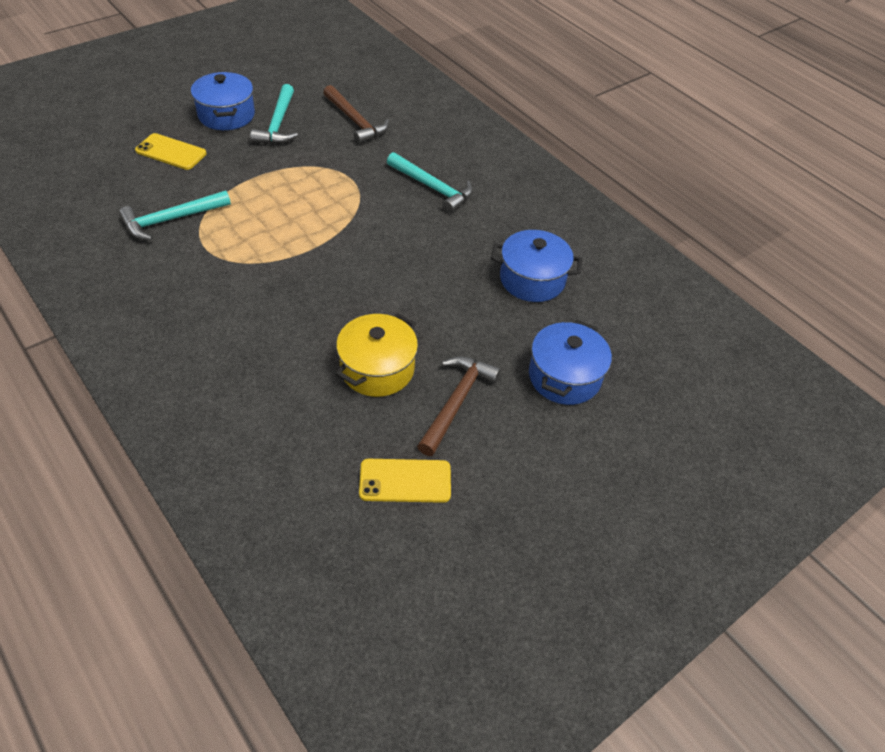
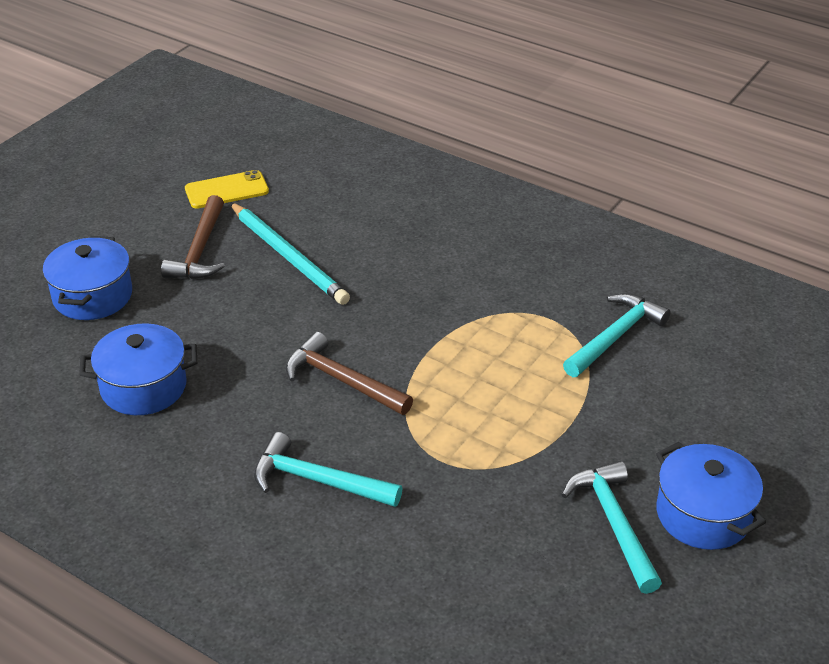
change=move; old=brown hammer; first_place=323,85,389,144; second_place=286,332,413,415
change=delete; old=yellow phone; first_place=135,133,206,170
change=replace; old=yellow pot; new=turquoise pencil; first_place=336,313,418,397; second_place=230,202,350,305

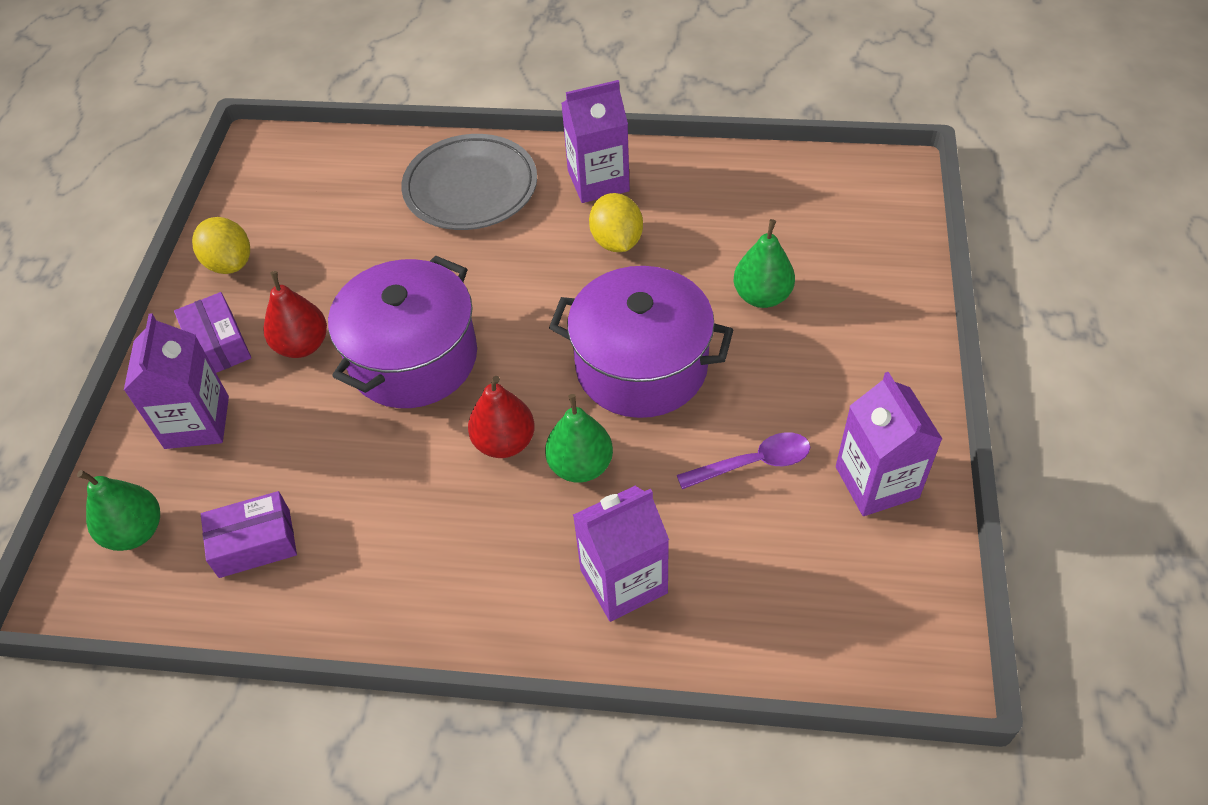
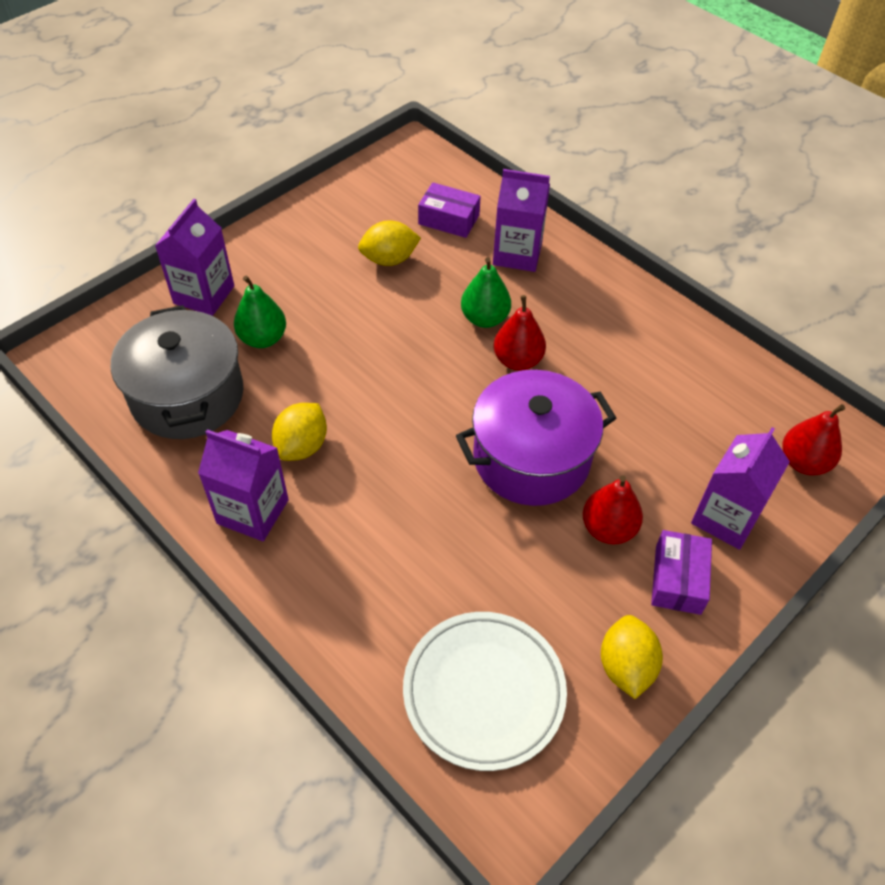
change=delete; old=grey plate; first_place=401,134,537,230
change=delete; old=purple pot; first_place=549,266,733,418
change=move; old=purple carton; first_place=836,372,942,516; second_place=155,199,234,316
change=replace; old=purple spoon; new=yellow lemon; first_place=677,432,810,489; second_place=358,220,421,266
change=recolor; old=green pear; new=red pear; first_place=77,470,160,551; second_place=782,404,845,476
change=move; old=purple box; first_place=201,491,297,578; second_place=418,182,481,238
change=insert; new=grey pot; second_place=111,305,244,439
change=insert; new=white plate; second_place=403,612,567,771

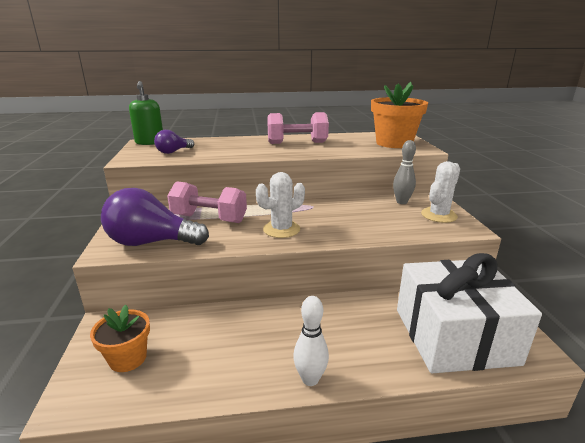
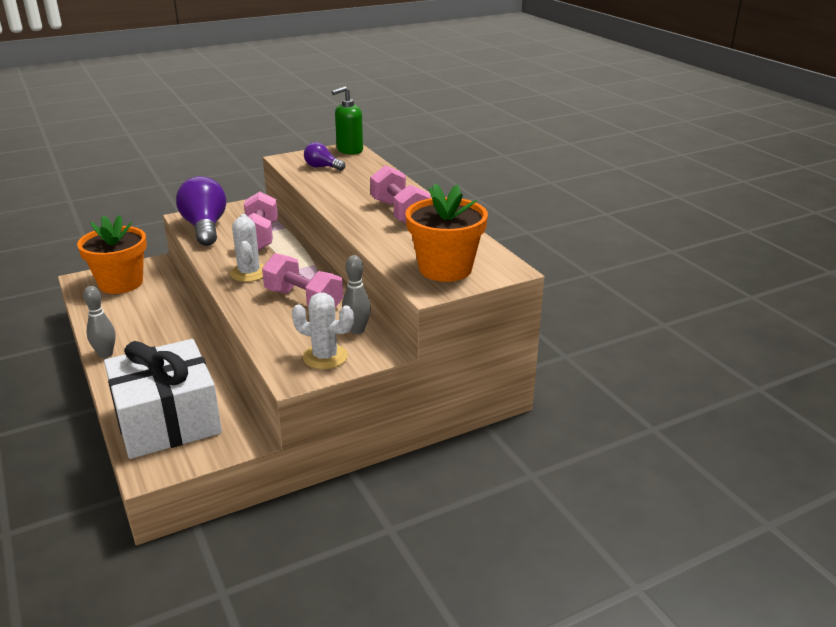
change=rotate; old=white cactus; first_place=256,172,305,238; second_place=230,214,264,282; degrees=45
change=recolor; old=white bowling pin; new=grey bowling pin; first_place=293,296,329,386; second_place=83,286,116,358
change=resize; old=orange flower pot; first_place=90,305,150,372; second_place=77,215,147,294; factor=1.69
change=insert; new=pink dumbbell; second_place=262,253,344,308

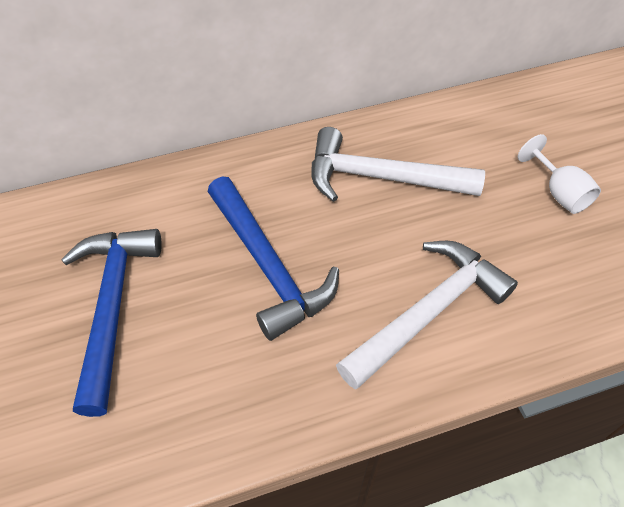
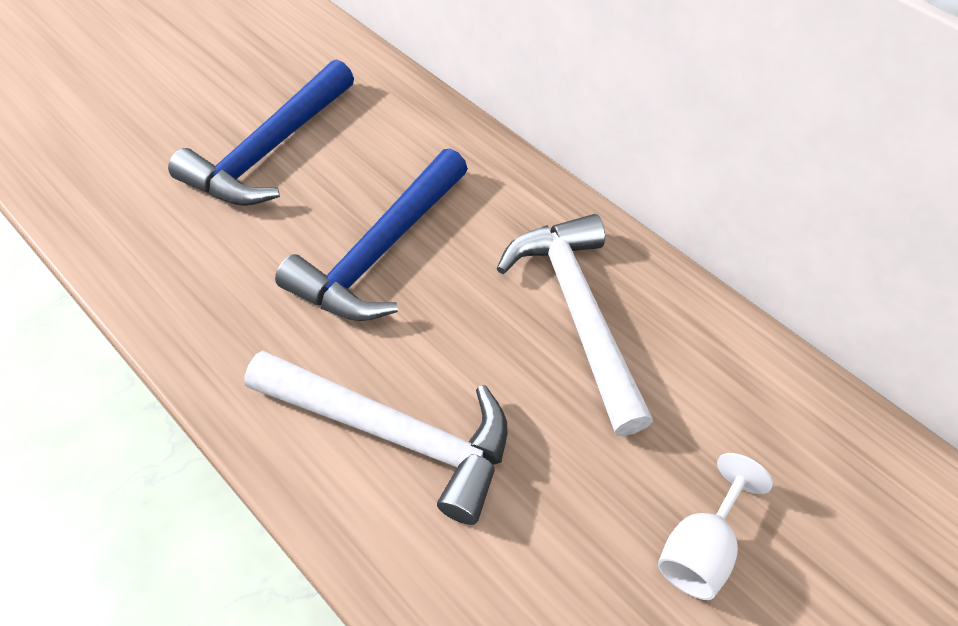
change=rotate; old=blue hammer; first_place=61,229,162,417; second_place=168,59,354,206; degrees=150

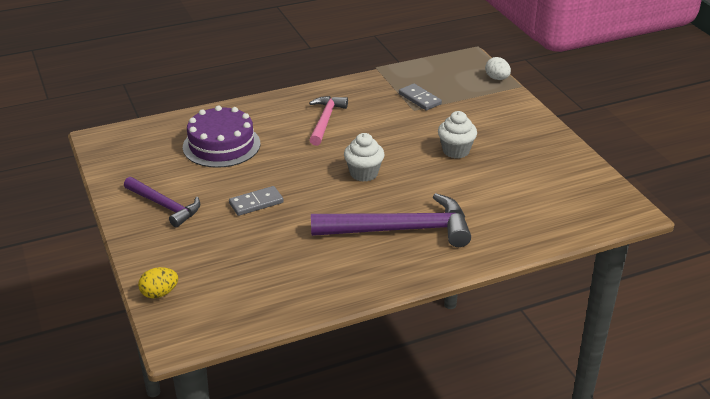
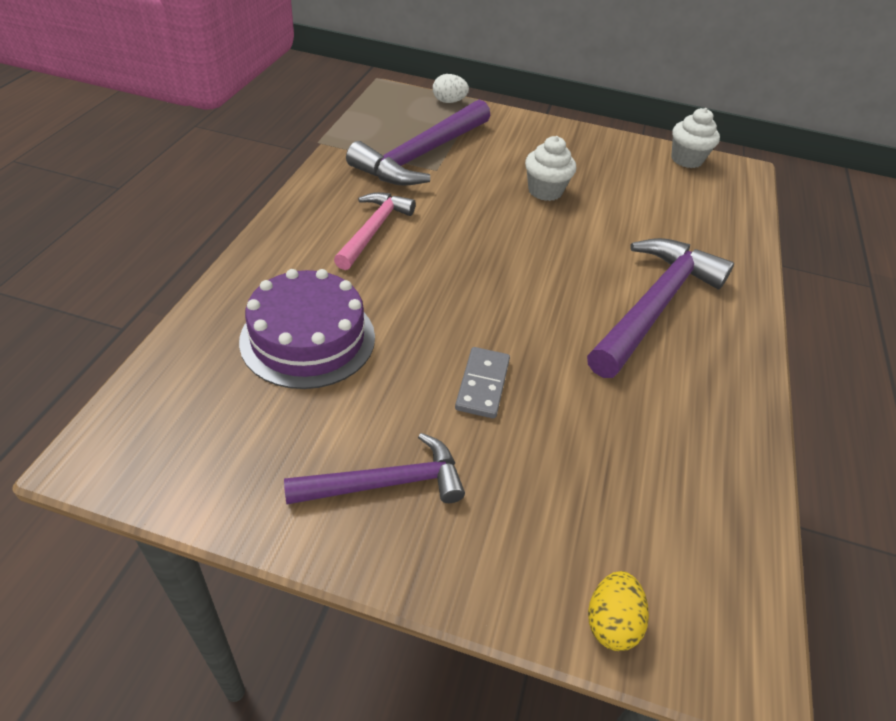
change=replace; old=grey domino; new=purple hammer; first_place=399,84,442,111; second_place=346,99,491,186
change=rotate; old=pink hammer; first_place=309,96,348,146; second_place=334,192,416,270; degrees=60
change=move; old=white cupcake; first_place=344,133,384,182; second_place=671,108,720,168

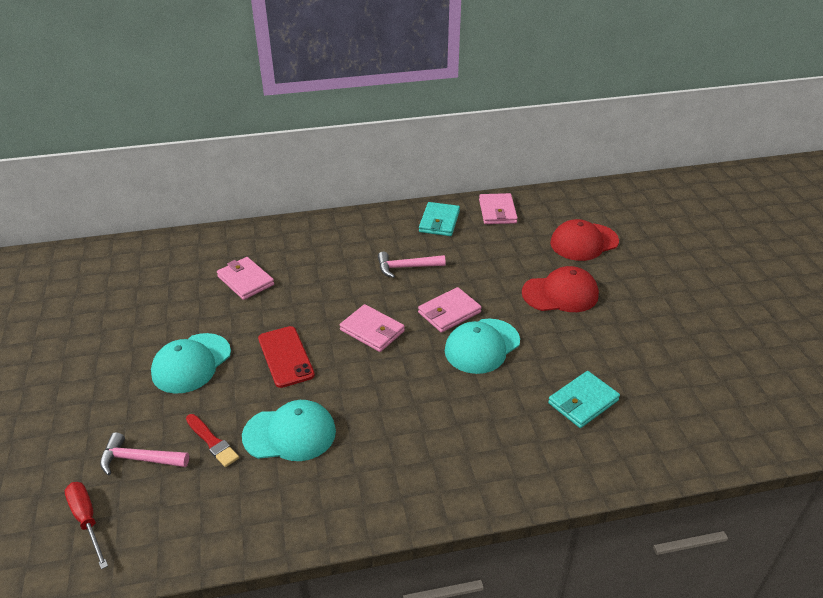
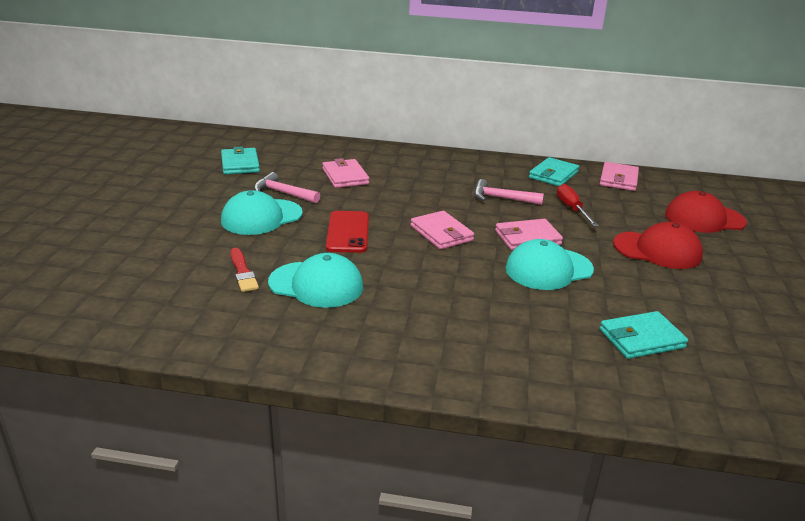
change=move; old=pink hammer; first_place=100,432,189,475; second_place=254,172,320,203
change=move; old=red screwdriver; first_place=65,482,108,569; second_place=557,184,599,226
change=insert; new=turquoise wallet; second_place=221,146,260,174

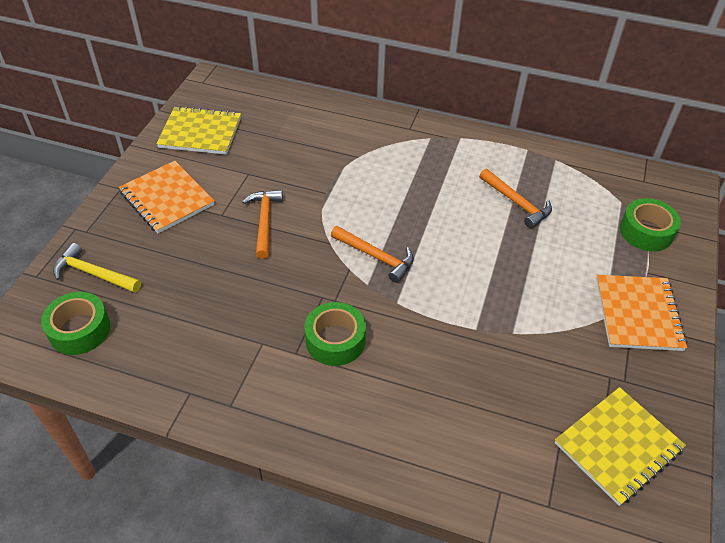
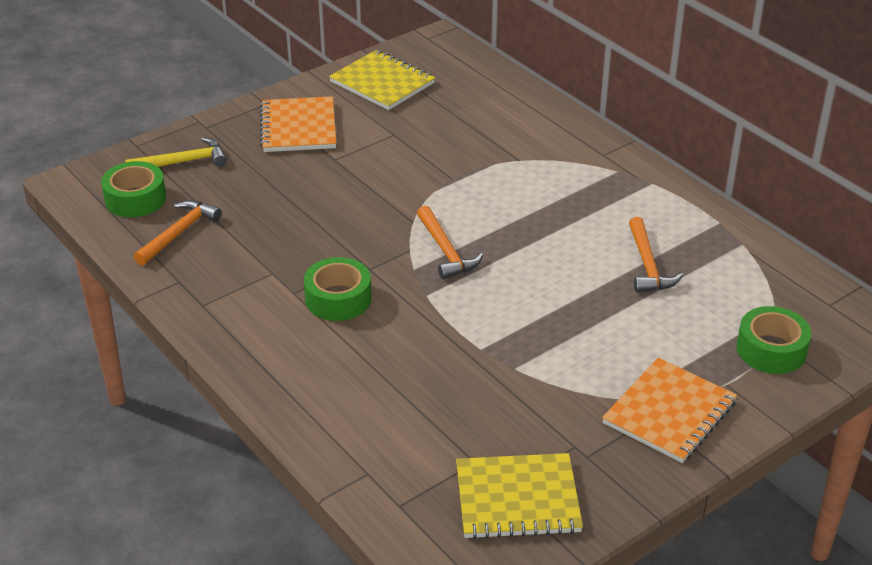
change=move; old=orange hammer; first_place=242,190,283,259; second_place=134,200,222,266
change=rotate; old=yellow hammer; first_place=53,243,141,293; second_place=125,137,227,167; degrees=105

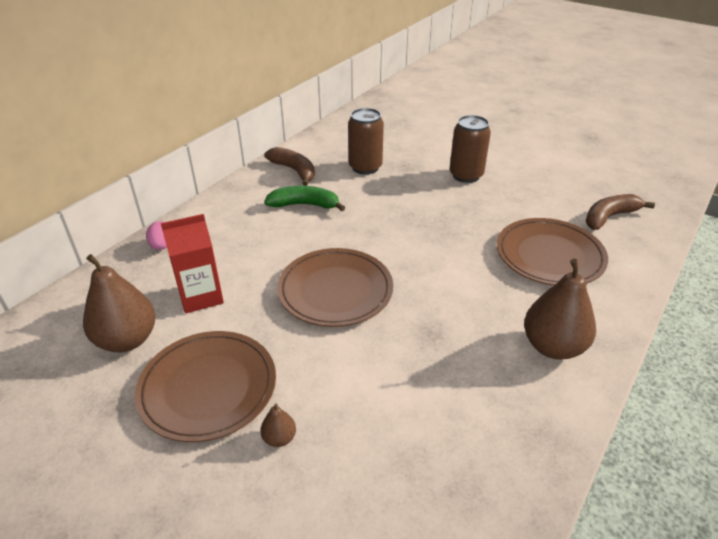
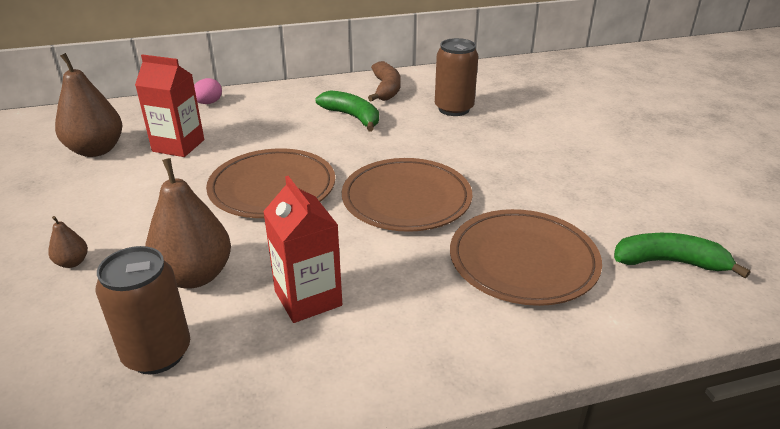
change=move; old=brown can; first_place=449,115,491,183; second_place=96,246,190,374
change=recolor; old=brown banana; new=green banana; first_place=585,194,655,230; second_place=614,233,751,278
change=move; old=brown pear; first_place=524,259,596,360; second_place=145,158,231,288
change=move; old=brown plate; first_place=135,331,276,442; second_place=342,158,472,232
change=insert; new=red carton; second_place=263,176,342,323

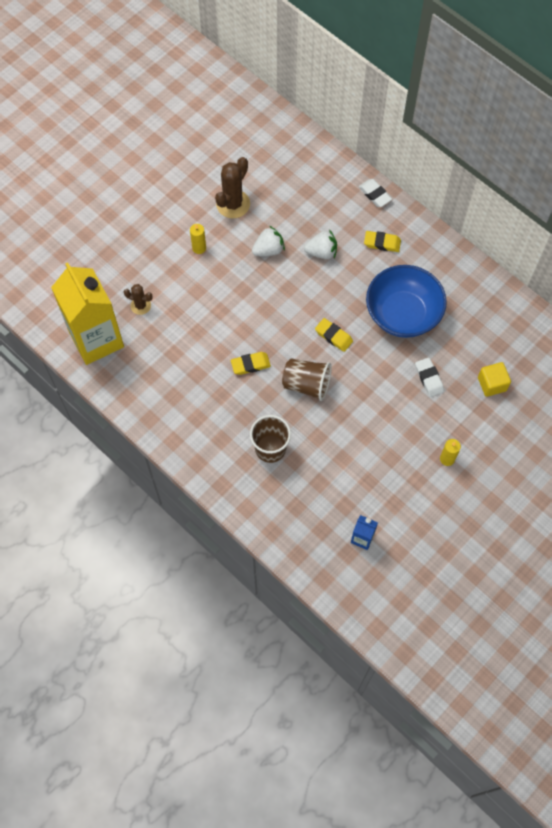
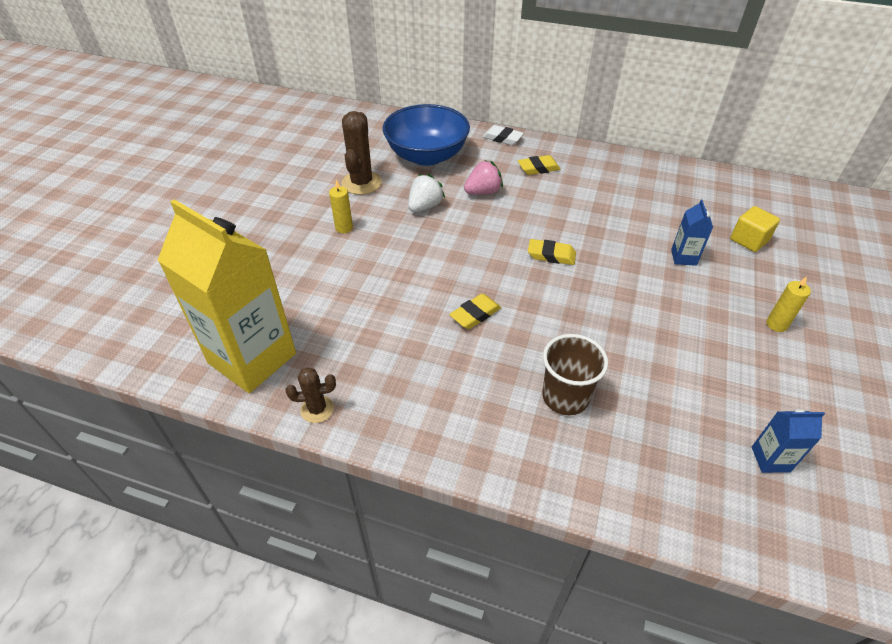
change=recolor; old=white strawberry; new=pink strawberry; first_place=304,230,337,259; second_place=464,160,503,195
change=move; old=blue bowl; first_place=366,265,447,338; second_place=383,104,470,166
change=move; old=brown cactus; first_place=124,284,153,315; second_place=285,367,336,423
change=replace; old=white eraser; new=blue carton; first_place=415,357,444,397; second_place=671,199,713,266
change=delete; old=brown cup; first_place=282,358,331,401

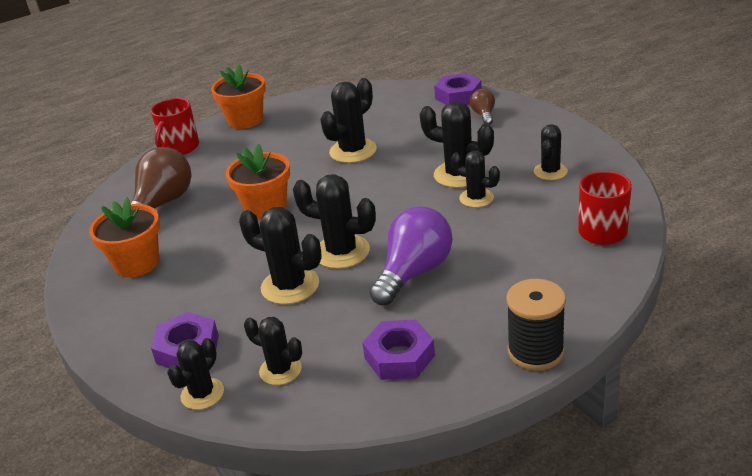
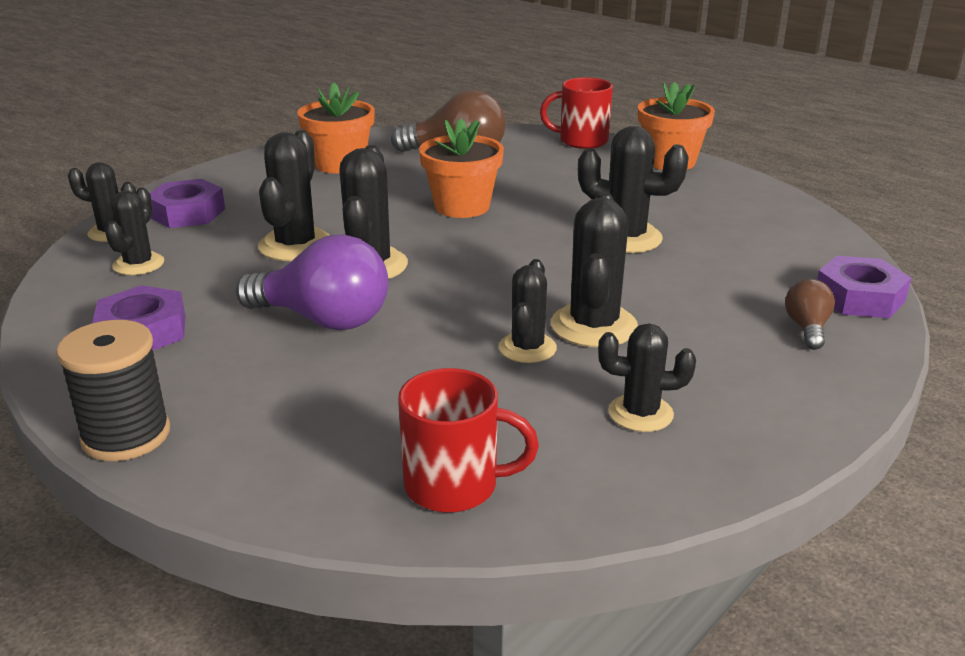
change=rotate; old=brown light bulb; first_place=470,89,495,125; second_place=785,279,835,350; degrees=-60

